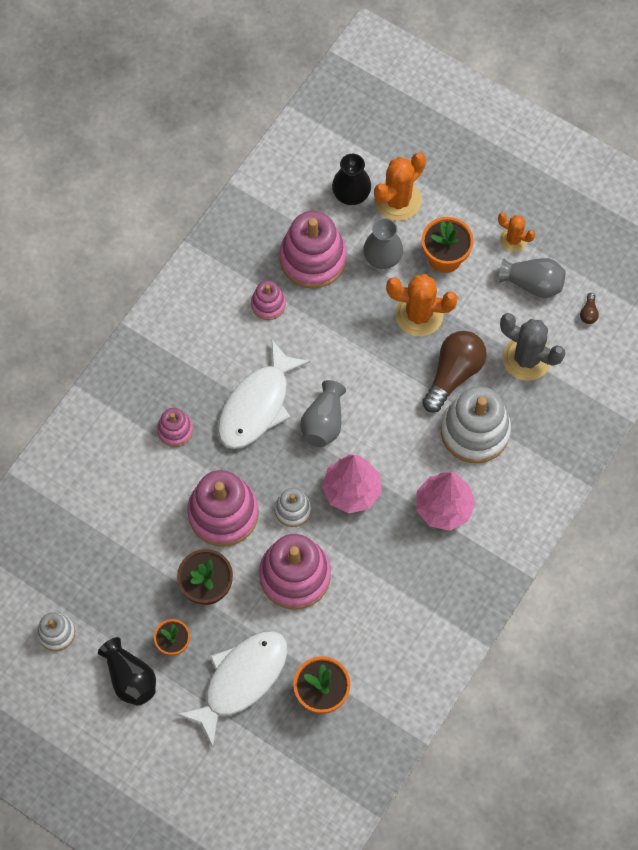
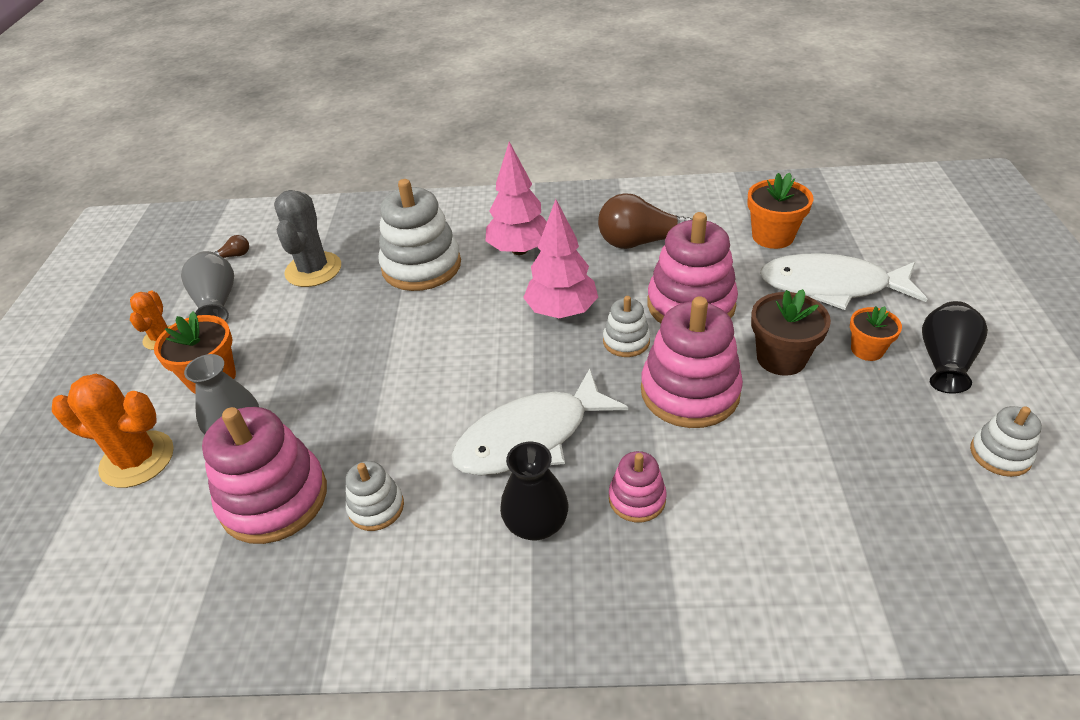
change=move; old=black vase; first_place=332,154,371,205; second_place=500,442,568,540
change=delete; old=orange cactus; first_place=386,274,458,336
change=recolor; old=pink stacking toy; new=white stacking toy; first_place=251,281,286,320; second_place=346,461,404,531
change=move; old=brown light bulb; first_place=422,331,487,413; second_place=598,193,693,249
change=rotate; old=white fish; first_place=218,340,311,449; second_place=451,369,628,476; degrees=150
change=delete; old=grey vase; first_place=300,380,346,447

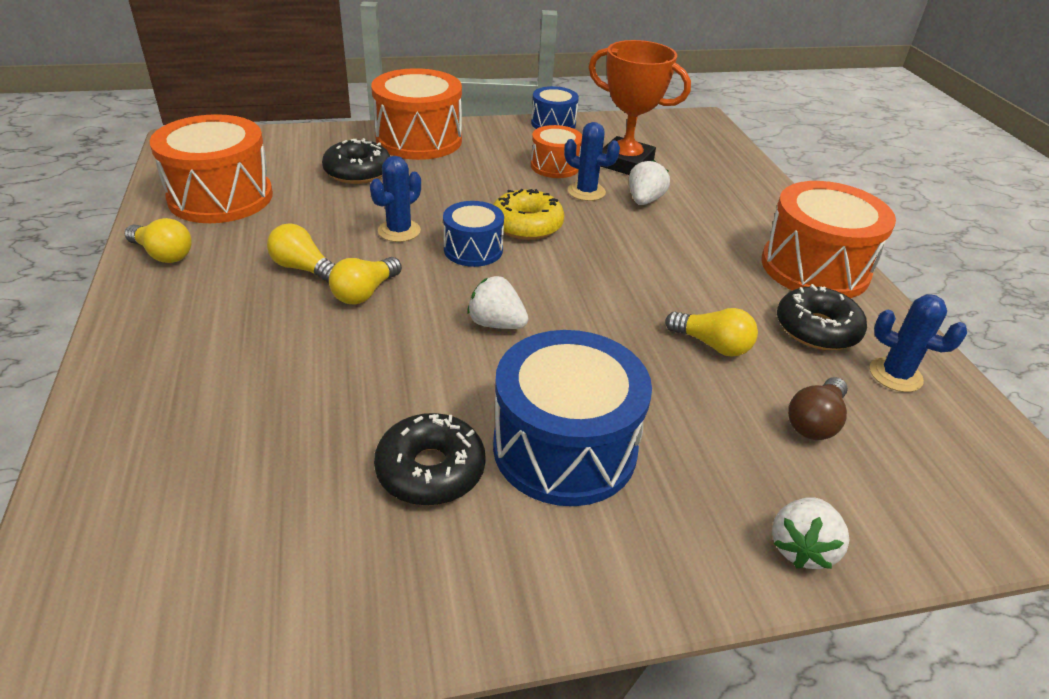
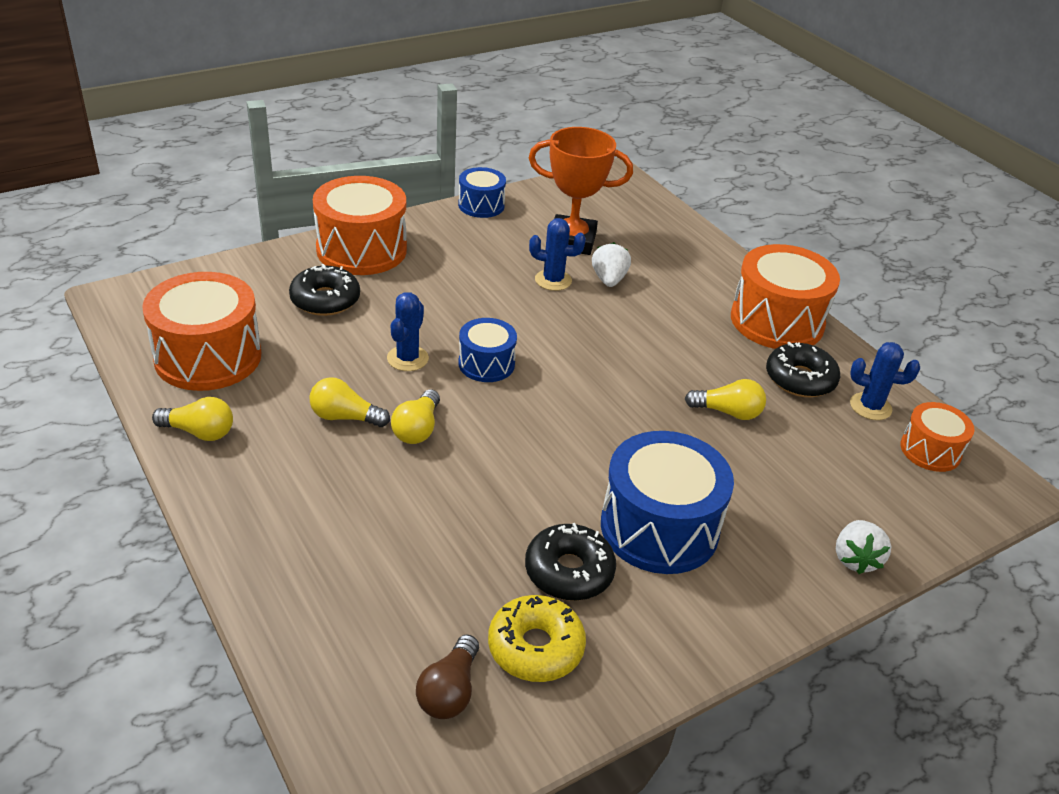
change=move; old=orange drum; first_place=531,125,582,178; second_place=900,402,974,472
change=move; old=yellow donut; first_place=493,189,564,240; second_place=488,595,586,682
change=delete; old=white strawberry; first_place=467,276,529,329
change=move; old=brown light bulb; first_place=788,377,848,440; second_place=416,634,479,719

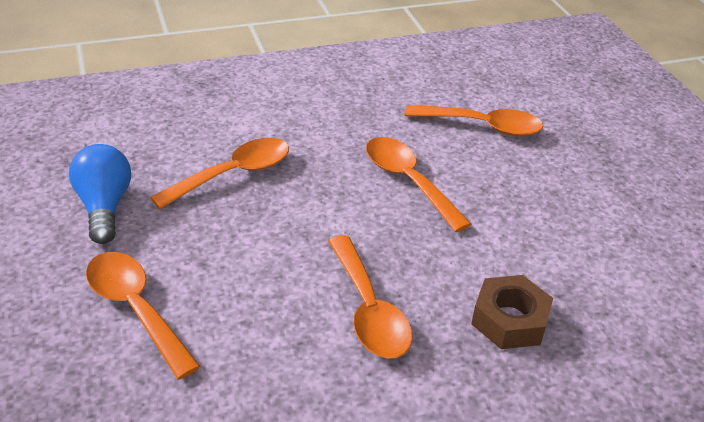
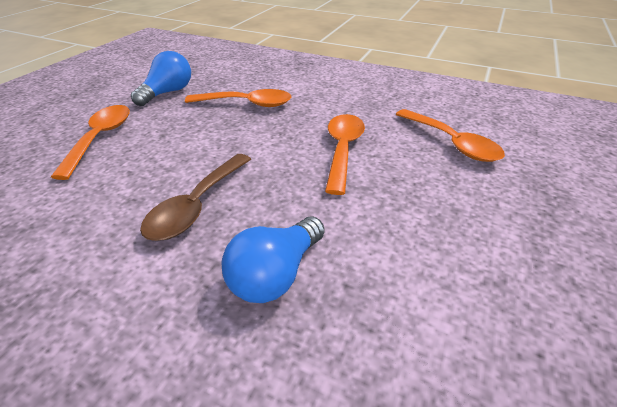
change=recolor; old=orange spoon; new=brown spoon; first_place=328,235,412,358; second_place=140,154,251,241
change=replace; old=brown nut; new=blue light bulb; first_place=471,275,553,349; second_place=221,216,325,303

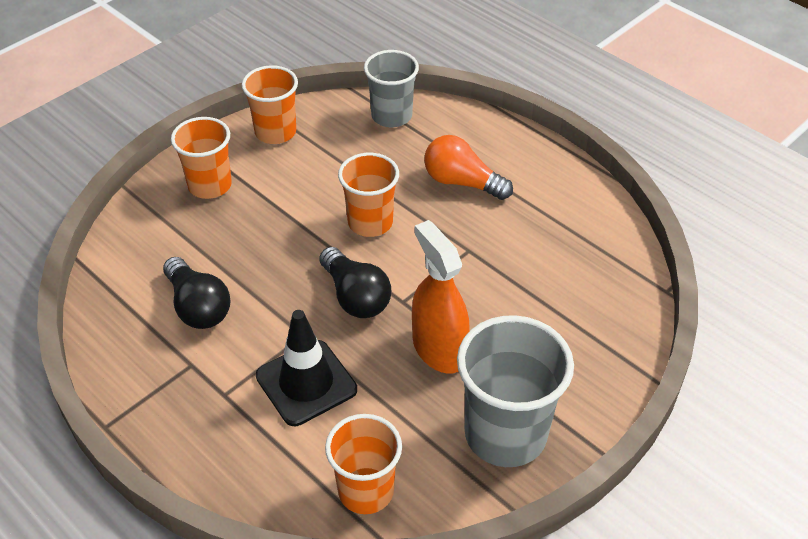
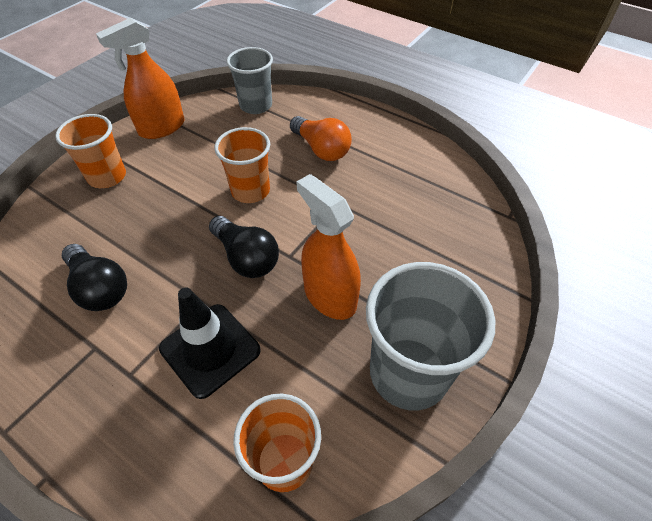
change=replace; old=orange cup; new=orange spray bottle; first_place=242,65,298,144; second_place=96,18,184,139
change=rotate; old=orange light bulb; first_place=424,135,513,200; second_place=290,116,352,161; degrees=-150

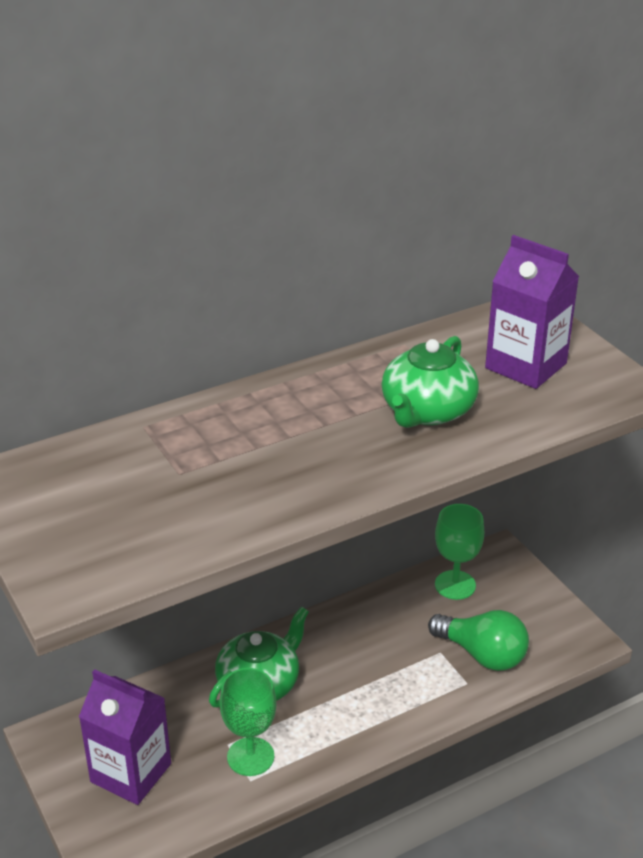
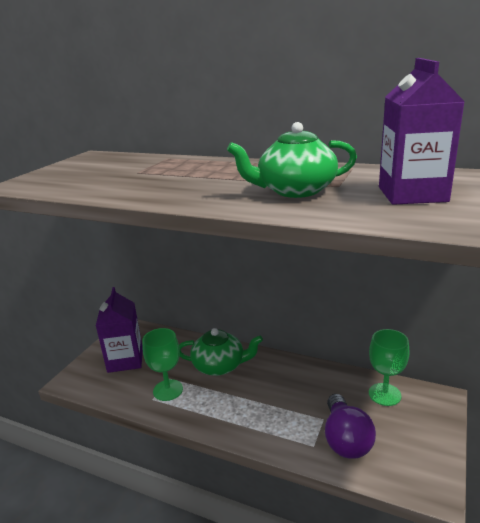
change=recolor; old=green light bulb; new=purple light bulb; first_place=428,610,529,671; second_place=325,394,376,459

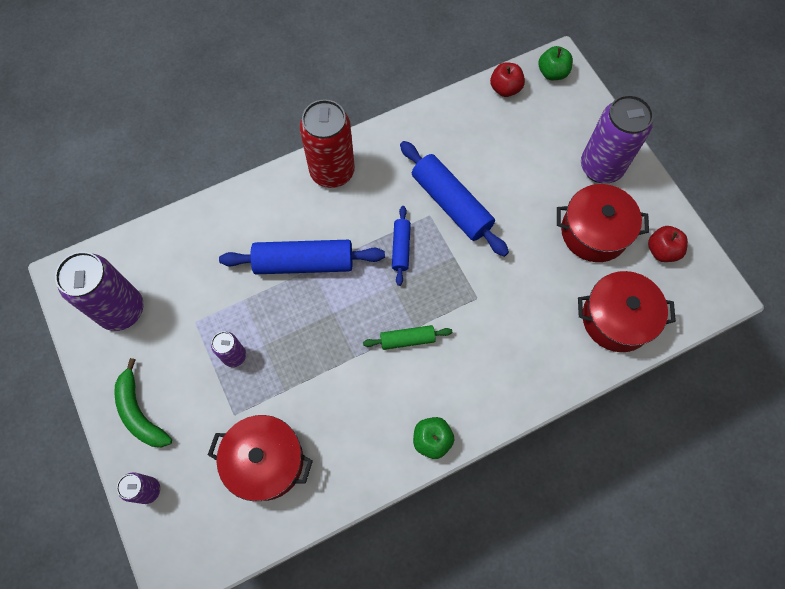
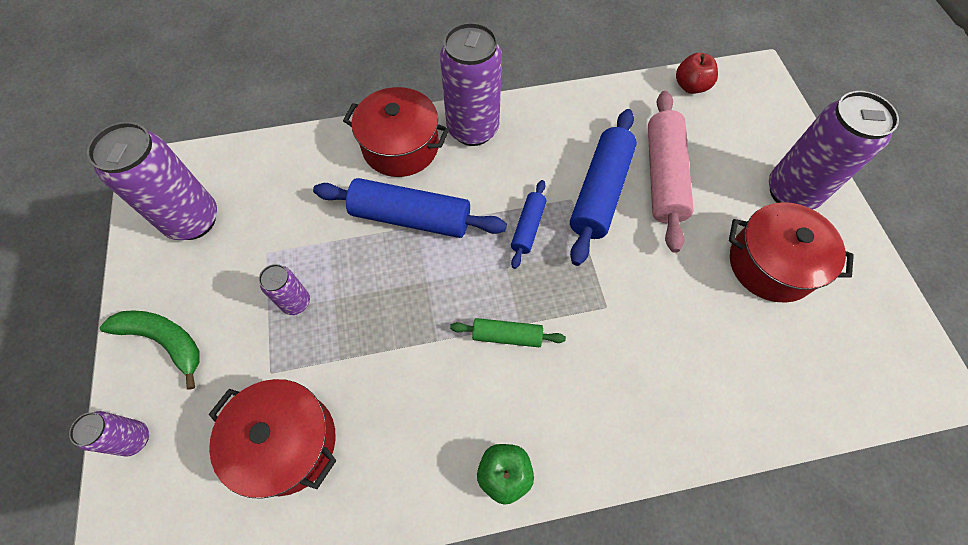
change=delete; old=green apple; first_place=538,46,573,80
change=recolor; old=red can; new=purple can; first_place=300,99,355,188; second_place=440,22,502,146
change=rotate; old=blue rolling pin; first_place=400,141,509,257; second_place=570,109,637,266; degrees=45
change=delete; old=red apple; first_place=648,226,688,262
change=move; old=red pot; first_place=578,271,676,352; second_place=343,87,449,177
change=rotate; old=green banana; first_place=114,358,172,448; second_place=100,310,200,390; degrees=135
change=insert; new=pink rolling pin; second_place=648,91,694,253

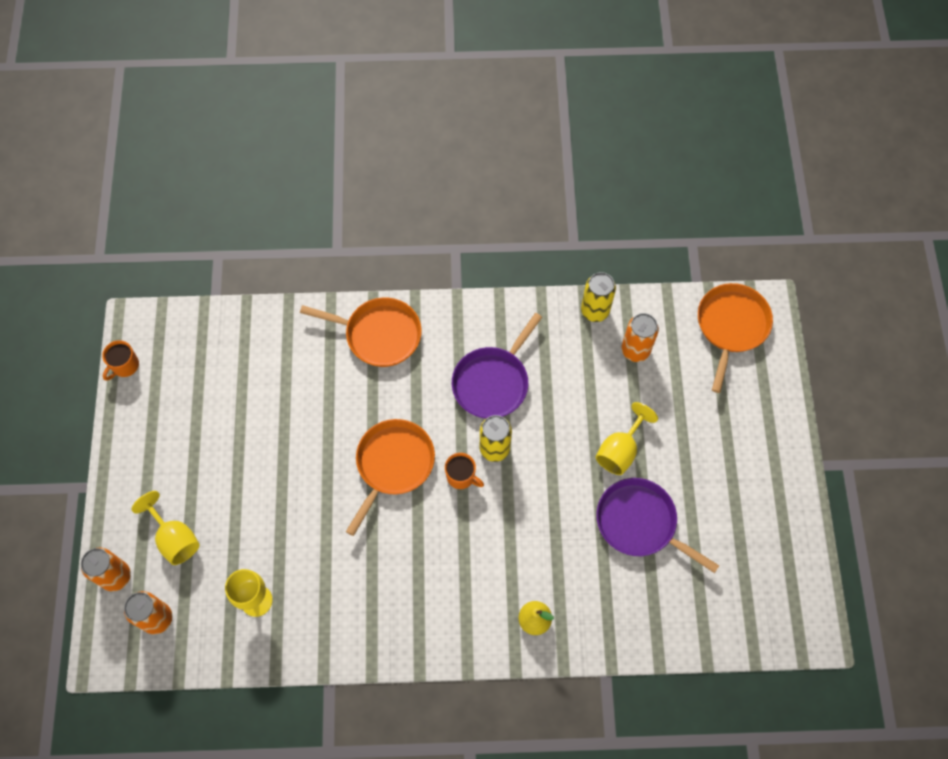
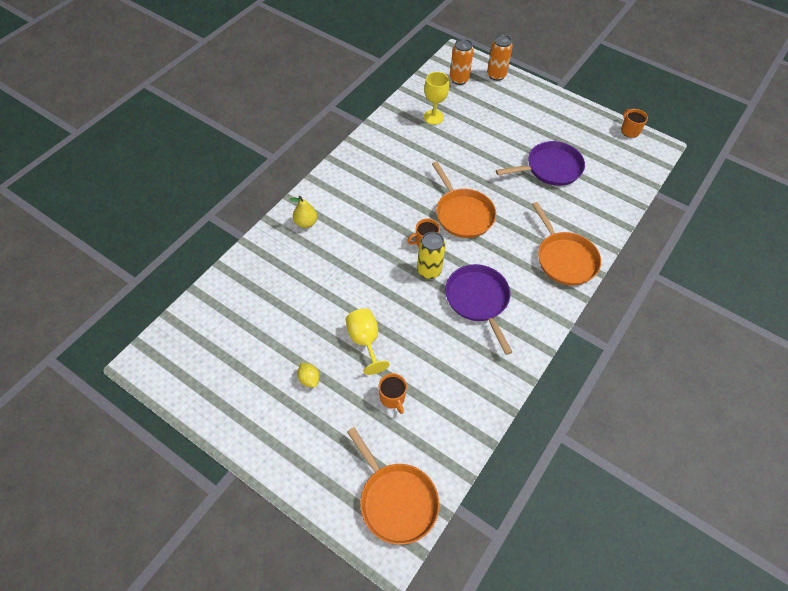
change=delete; old=yellow can; first_place=581,272,616,322
change=rotate; old=orange pan; first_place=300,298,422,367; second_place=532,202,601,286; degrees=-75
change=delete; old=orange can; first_place=622,313,659,362
change=move; old=purple pan; first_place=596,478,719,573; second_place=496,141,585,186
change=delete; old=yellow goblet; first_place=132,491,200,565
change=insert; new=yellow lemon; second_place=297,363,320,388
change=insert; new=orange mug; second_place=379,373,407,414

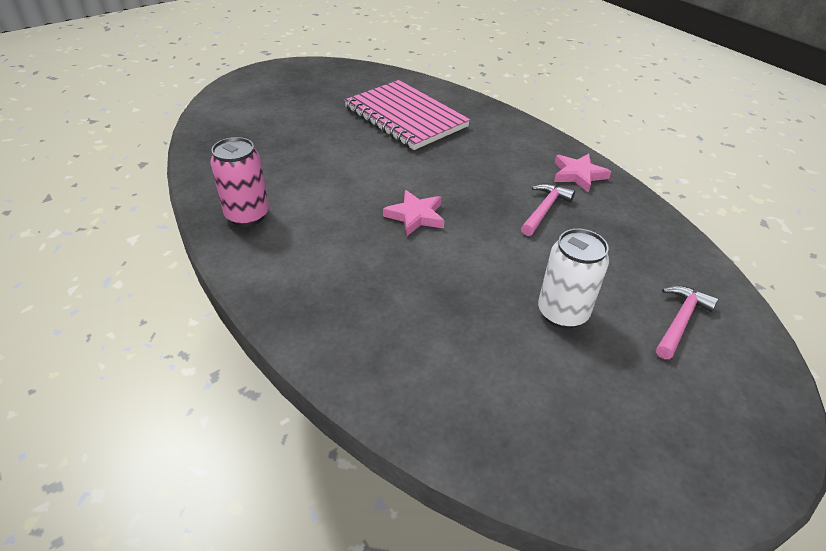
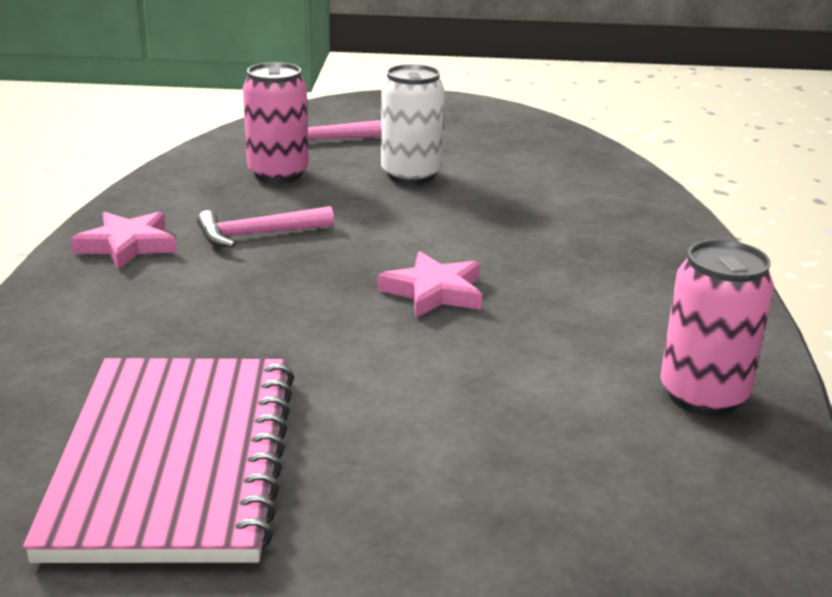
change=insert; new=pink can; second_place=243,62,309,183

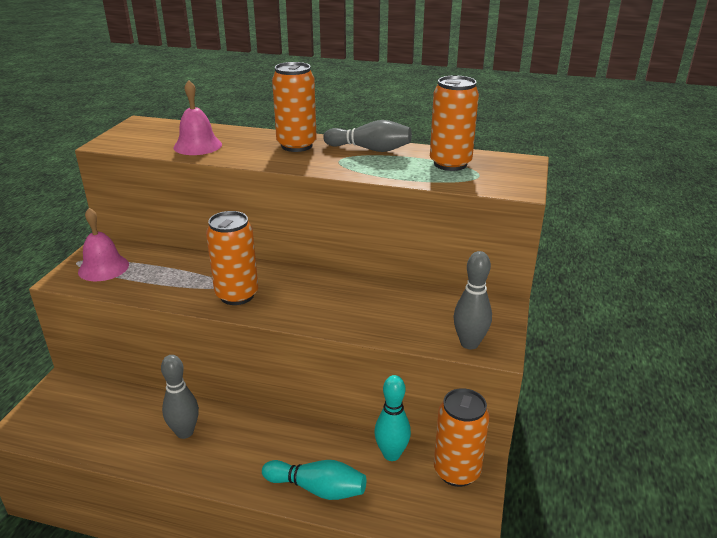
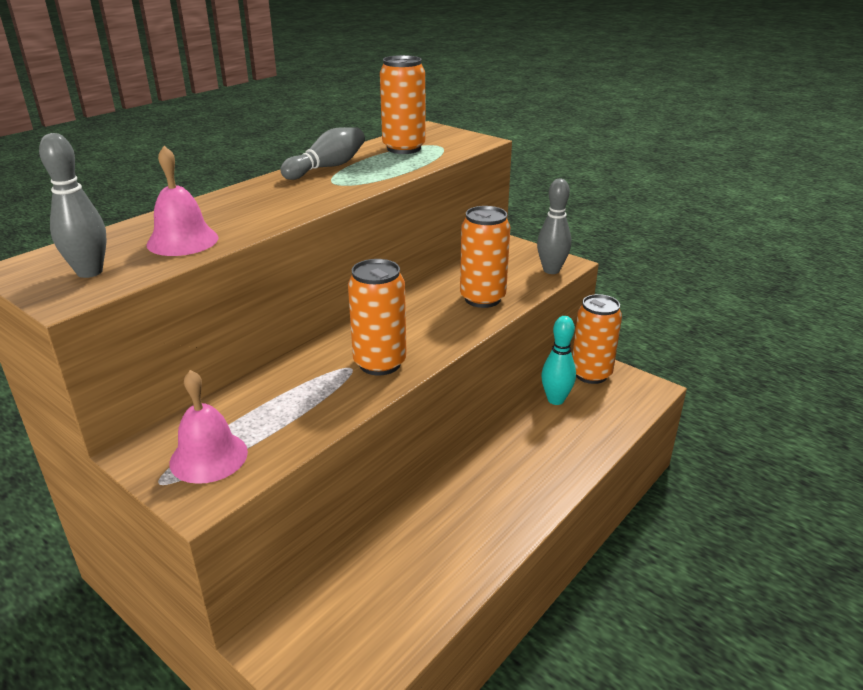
change=move; old=orange can; first_place=272,62,317,152; second_place=460,206,510,308
change=move; old=grey bowling pin; first_place=161,355,199,439; second_place=39,133,107,278
change=delete; old=turquoise bowling pin; first_place=262,460,366,500

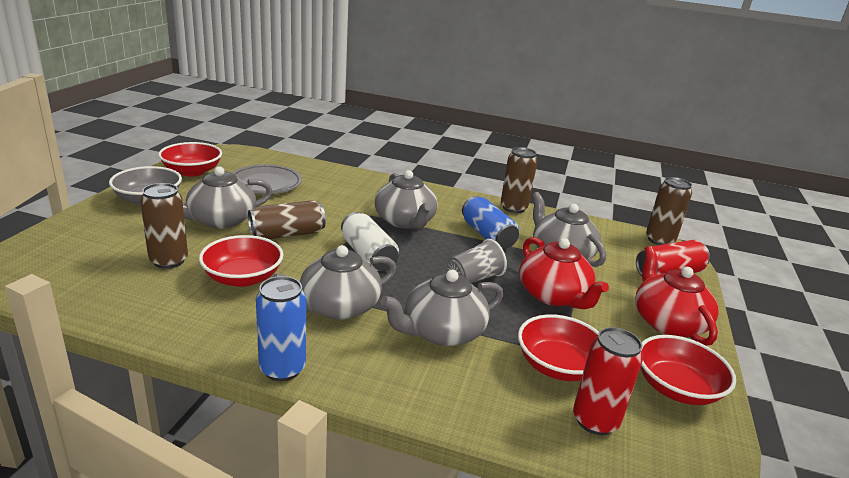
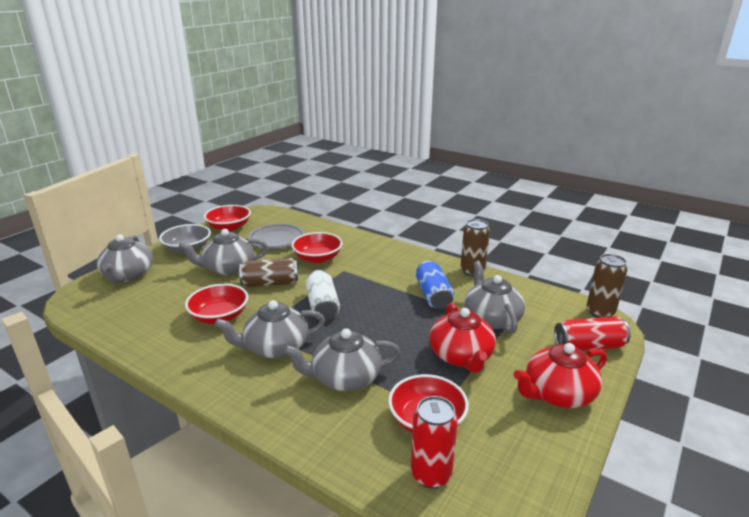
change=move; old=grey teapot; first_place=375,170,438,229; second_place=97,234,153,283
change=delete; old=brown can; first_place=140,183,188,269
change=delete; old=grey cup; first_place=447,239,507,284
change=rotate; old=red teapot; first_place=635,246,719,345; second_place=513,343,607,408; degrees=-120
change=delete; old=blue can; first_place=256,276,306,381
change=move; old=red bowl; first_place=640,335,736,405; second_place=291,232,343,263

